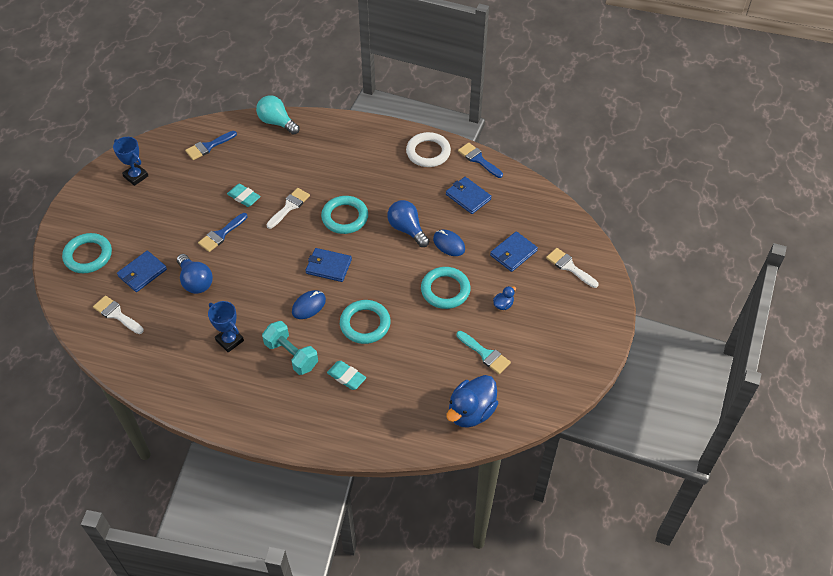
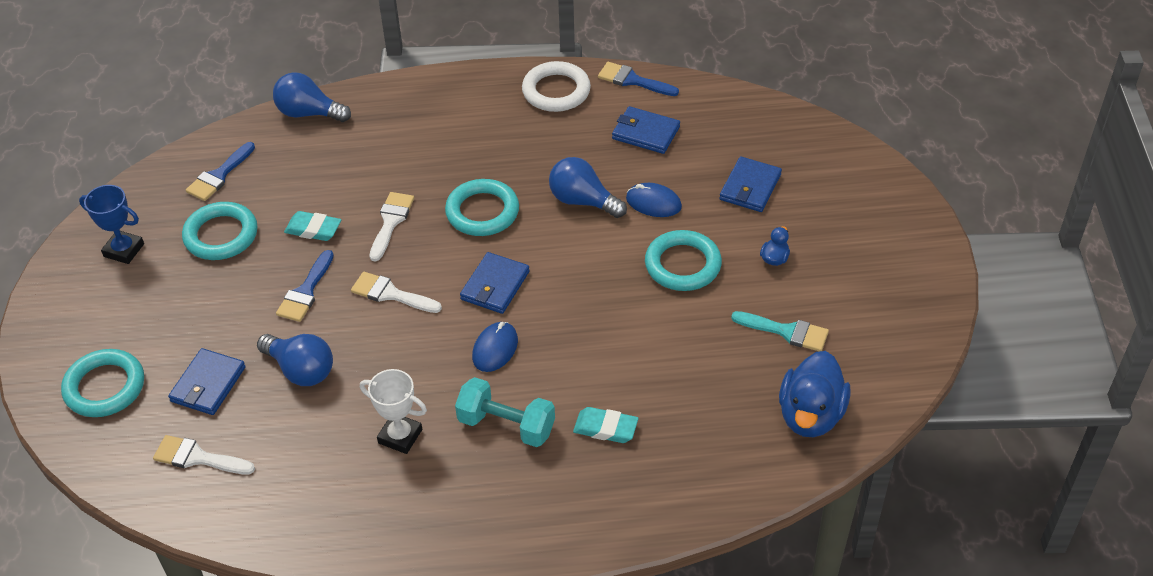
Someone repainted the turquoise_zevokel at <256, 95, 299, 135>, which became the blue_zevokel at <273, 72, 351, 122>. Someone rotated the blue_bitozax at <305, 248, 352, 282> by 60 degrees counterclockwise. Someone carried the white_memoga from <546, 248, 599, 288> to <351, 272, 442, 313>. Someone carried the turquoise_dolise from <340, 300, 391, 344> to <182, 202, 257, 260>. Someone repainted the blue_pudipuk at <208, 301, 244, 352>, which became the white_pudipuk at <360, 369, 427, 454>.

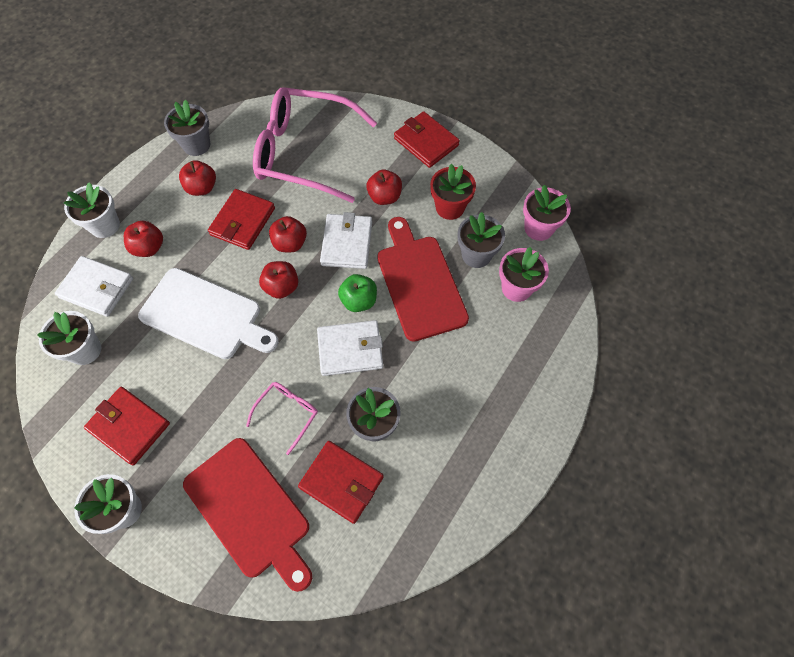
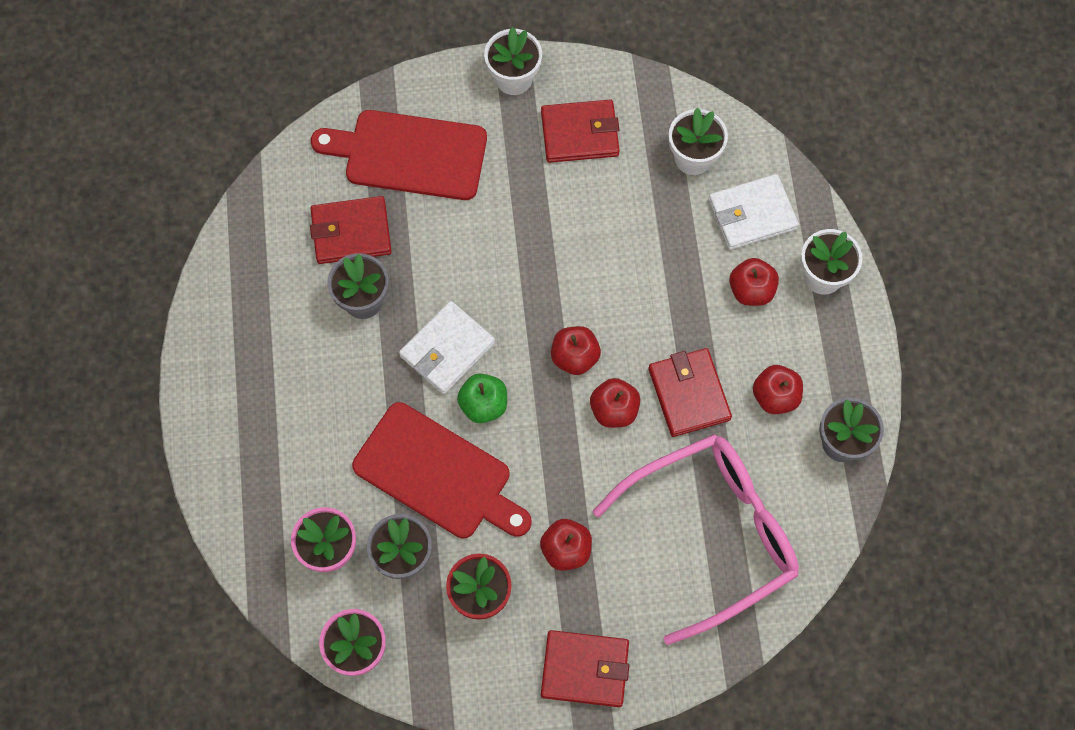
Someone took away the white_bitozax at <320, 212, 372, 269>. Someone took away the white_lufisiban at <138, 268, 279, 359>. Someone took away the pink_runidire at <246, 382, 318, 455>.

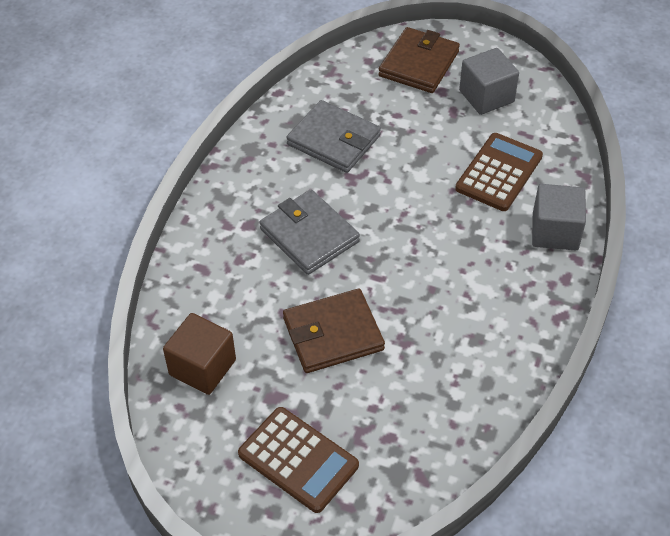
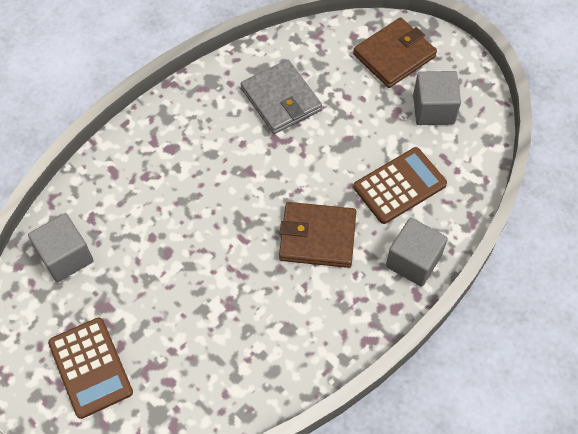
Someone took away the grey_bitozax at <260, 190, 360, 275>. Someone carried the brown_bitozax from <283, 289, 385, 373> to <279, 202, 356, 268>. Someone repainted the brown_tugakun at <163, 313, 236, 395>, which became the grey_tugakun at <28, 213, 93, 282>.

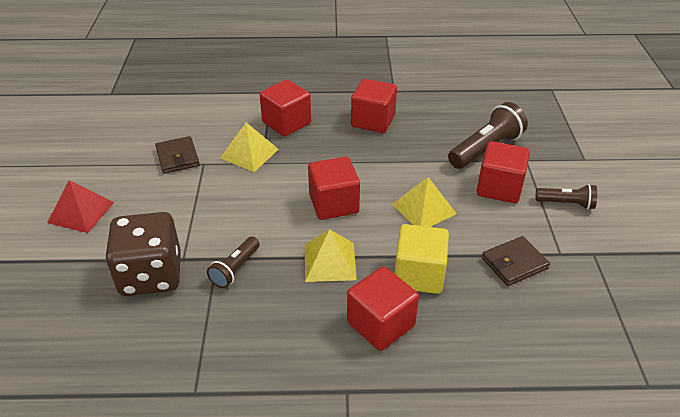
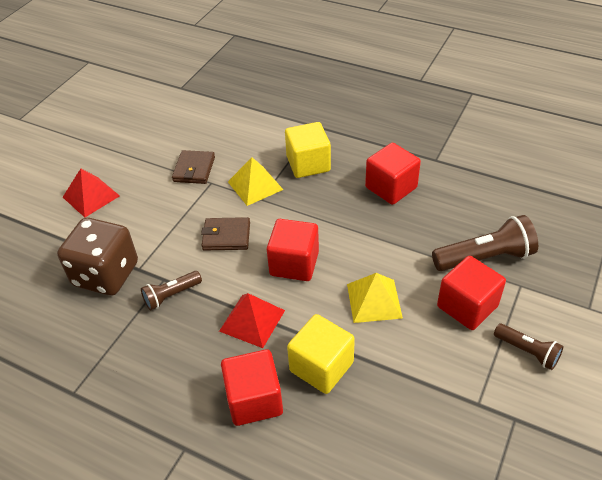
Someone repainted the red_tugakun at <260, 80, 311, 136>, which became the yellow_tugakun at <285, 122, 331, 178>. Someone repainted the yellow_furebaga at <305, 229, 357, 282>, which became the red_furebaga at <219, 293, 285, 348>. Someone carried the brown_bitozax from <482, 236, 550, 286> to <201, 217, 250, 250>.

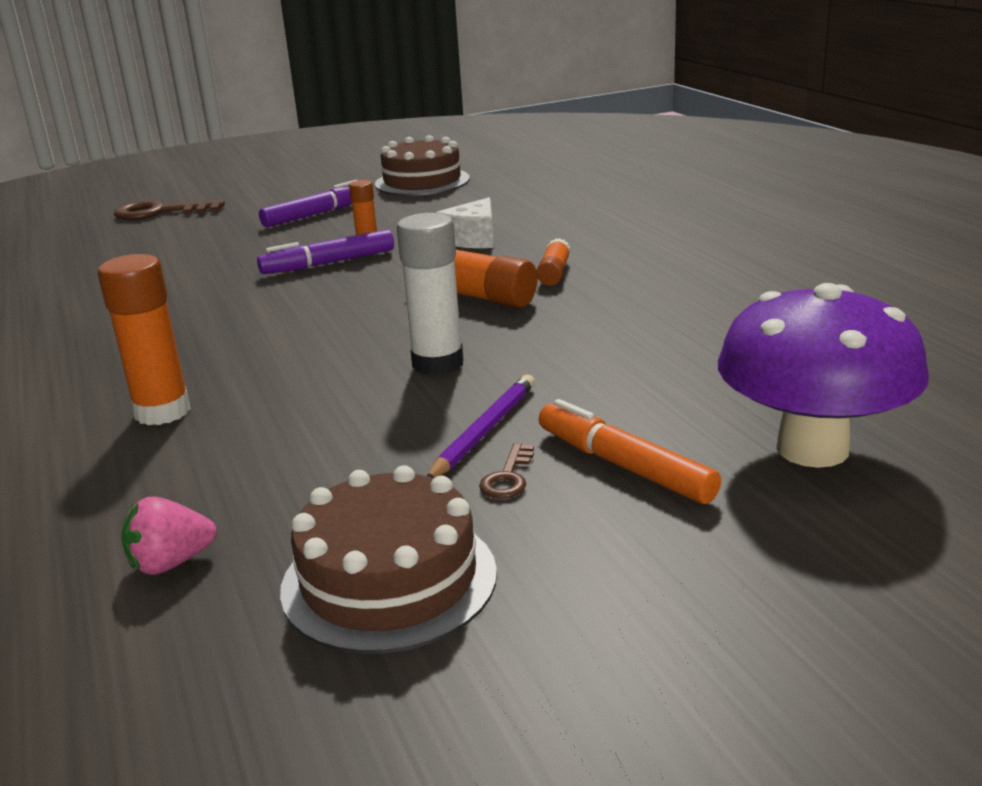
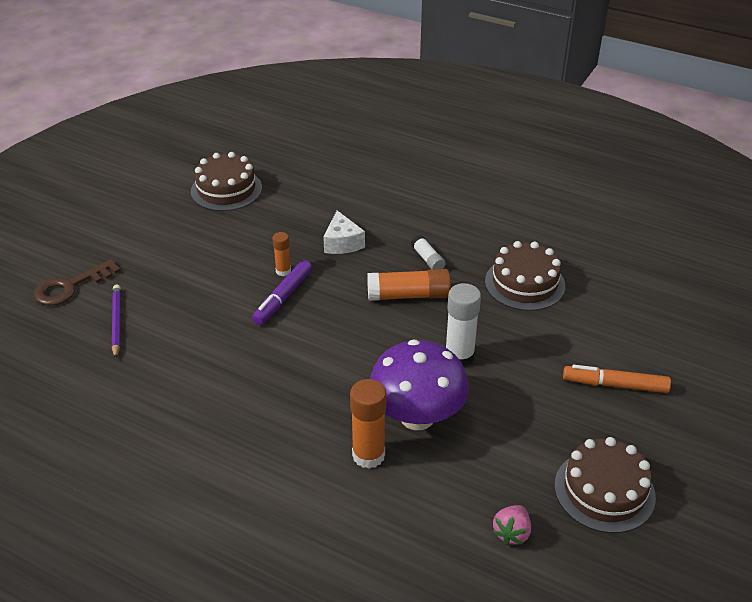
Someone took away the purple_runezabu at <259, 180, 357, 227>. Someone repainted the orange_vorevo at <537, 238, 571, 286>, which became the white_vorevo at <411, 235, 445, 269>. Someone carried the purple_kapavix from <718, 283, 929, 468> to <370, 339, 469, 430>. Someone carried the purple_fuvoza from <427, 375, 535, 478> to <112, 284, 121, 359>. Someone took away the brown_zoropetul at <479, 443, 534, 499>. Someone put down the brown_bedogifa at <485, 241, 565, 311>.

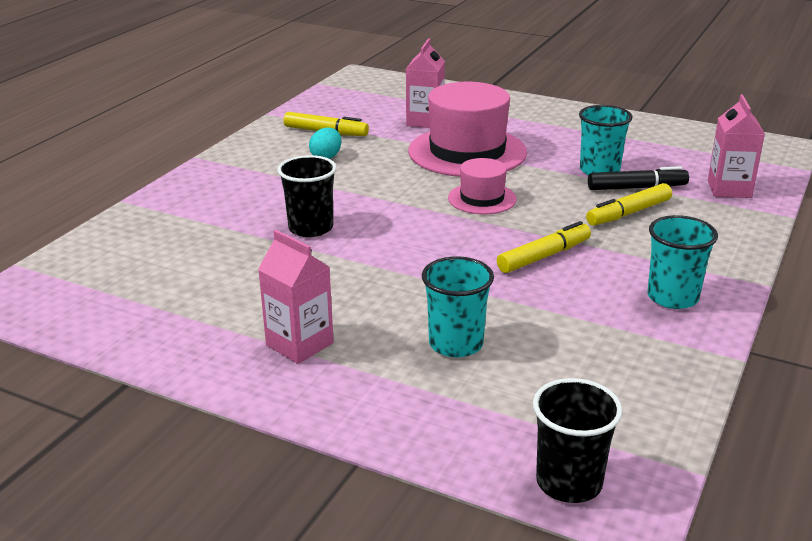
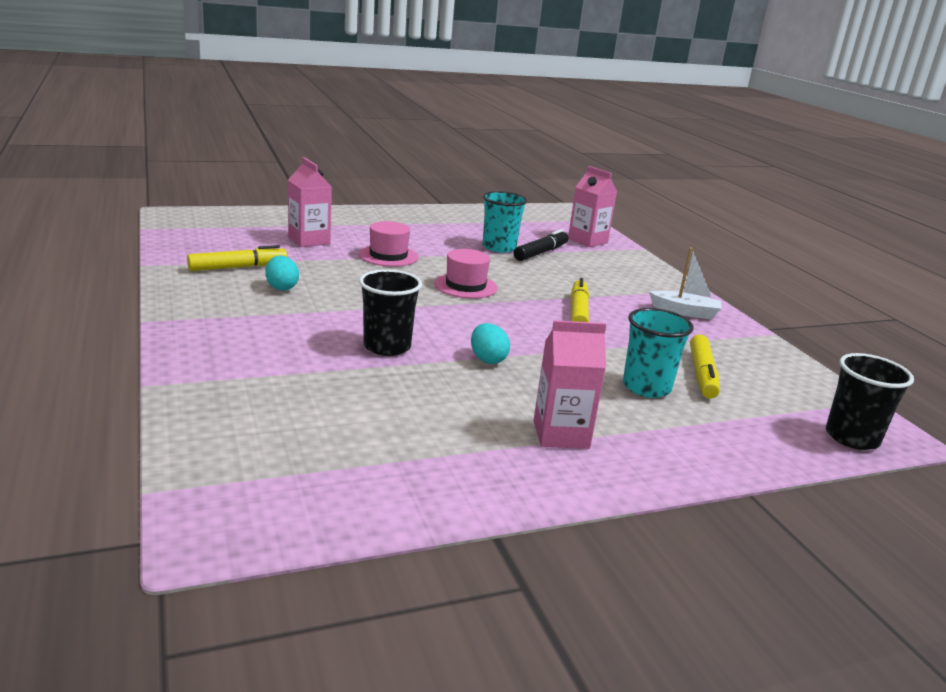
Someone scaled the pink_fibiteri at <408, 82, 527, 177> by 0.53. Someone carried the yellow_runezabu from <586, 183, 672, 226> to <690, 335, 720, 399>. Someone swapped the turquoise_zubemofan at <647, 215, 718, 309> for the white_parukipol at <649, 247, 722, 320>. Someone put down the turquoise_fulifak at <471, 323, 510, 364>.

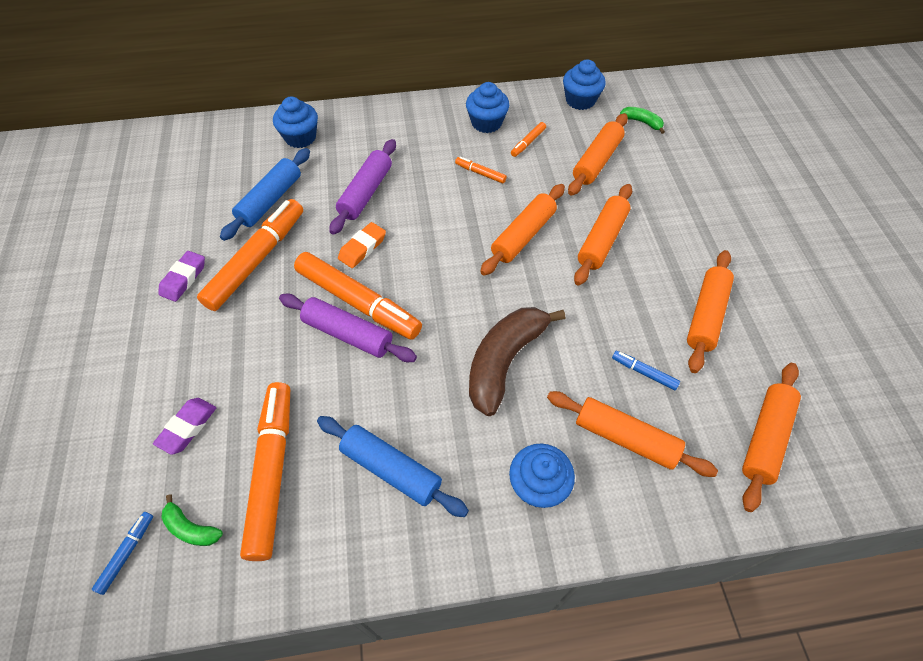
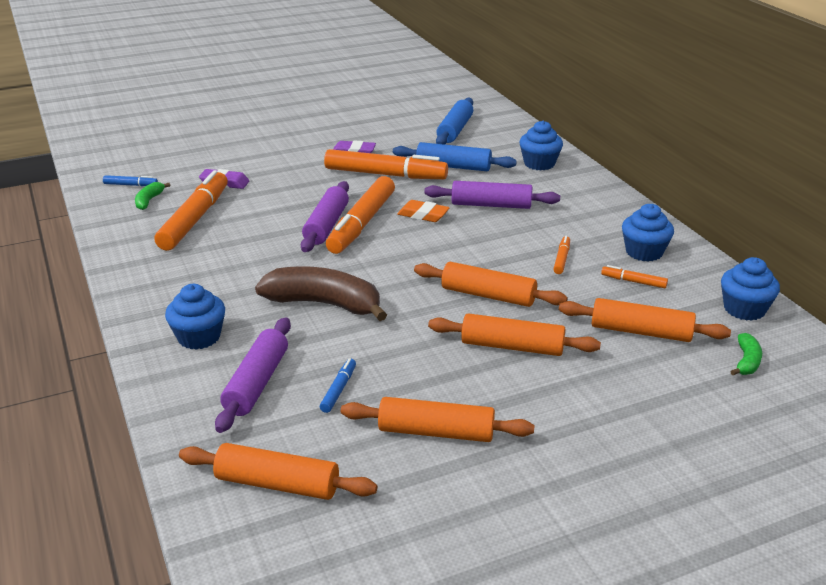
Someone rotated the orange_runezabu at <240, 382, 290, 561> by 60 degrees counterclockwise. Someone repainted the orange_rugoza at <547, 391, 718, 477>, which became the purple_rugoza at <215, 317, 291, 433>. Someone carried the blue_rugoza from <317, 416, 469, 517> to <436, 98, 473, 145>.

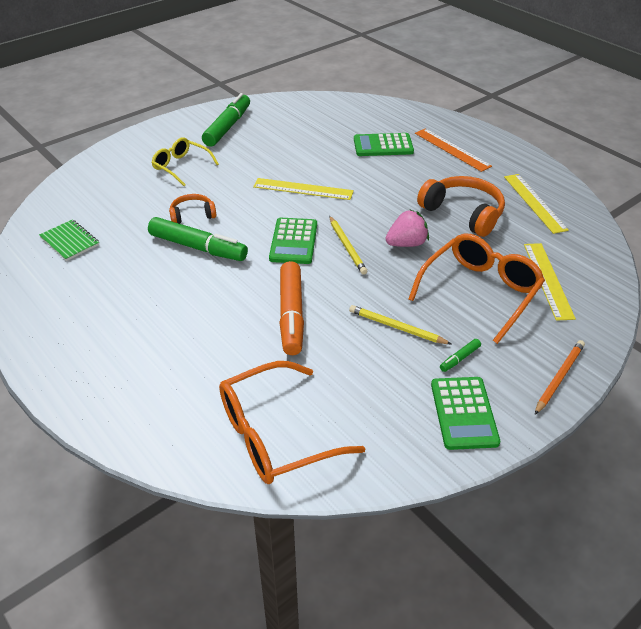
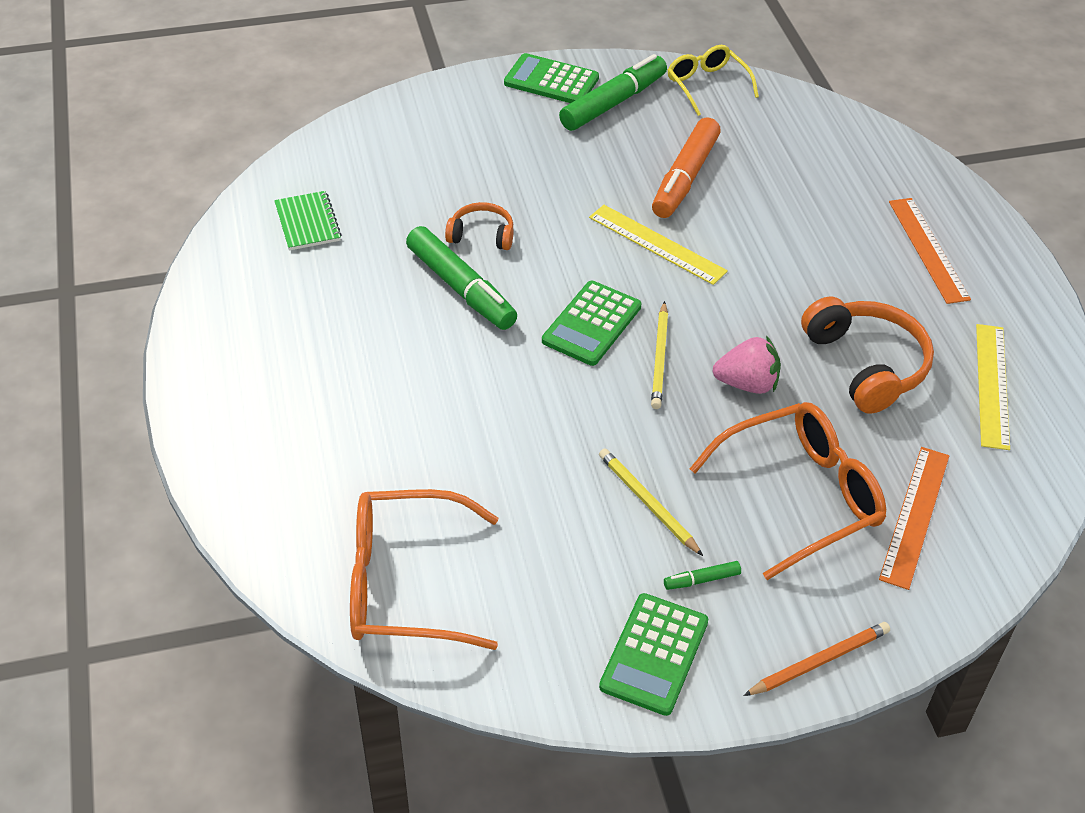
Someone carried the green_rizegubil from <354, 133, 414, 156> to <504, 53, 599, 103>. Someone carried the yellow_runidire from <152, 138, 219, 186> to <668, 45, 759, 116>. Someone repainted the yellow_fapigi at <524, 243, 576, 321>, which became the orange_fapigi at <879, 447, 949, 590>. Someone carried the orange_runezabu from <279, 261, 304, 355> to <652, 117, 721, 218>.

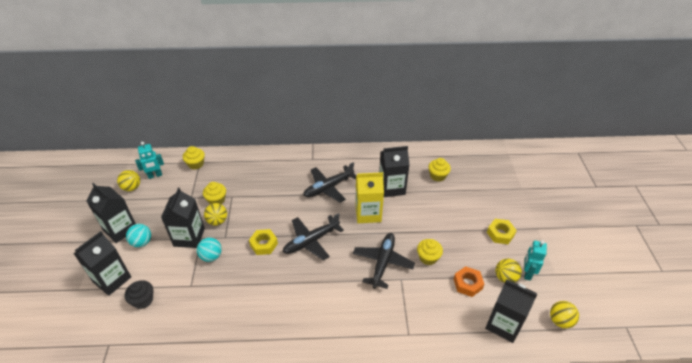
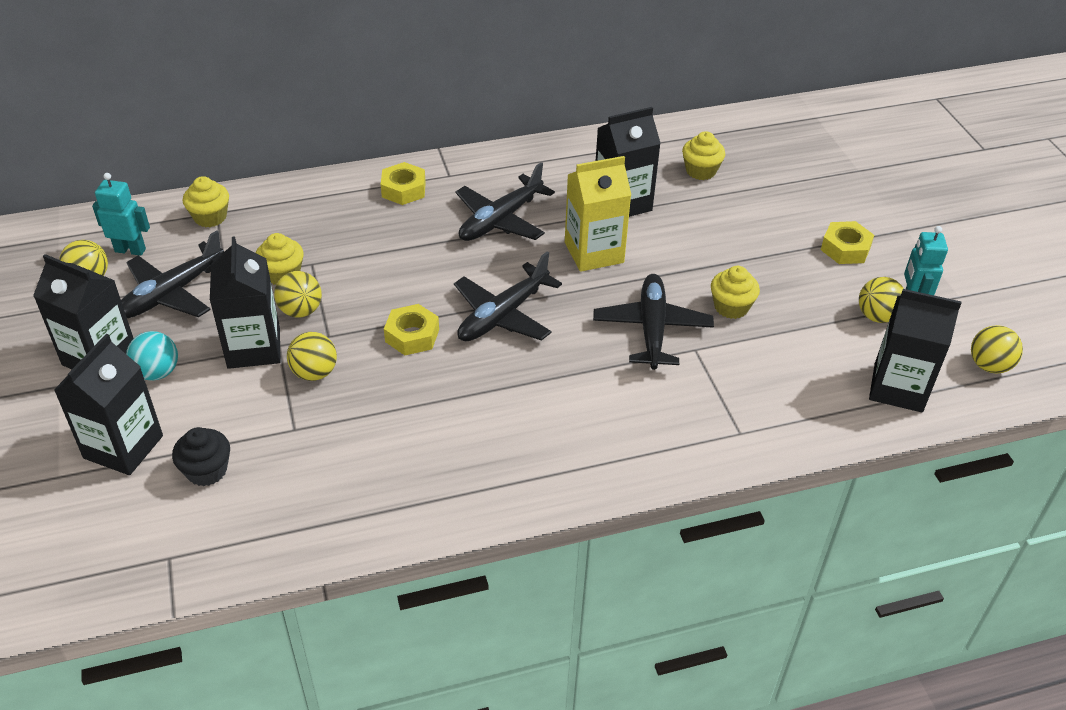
Someone rotated the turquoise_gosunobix at <135, 142, 164, 179> by 135 degrees counterclockwise. Someone repainted the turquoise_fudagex at <197, 238, 222, 262>, which became the yellow_fudagex at <287, 332, 337, 381>. Someone took away the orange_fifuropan at <454, 266, 484, 297>. Someone put down the yellow_fifuropan at <381, 162, 426, 205>. Someone put down the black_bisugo at <121, 230, 224, 318>.

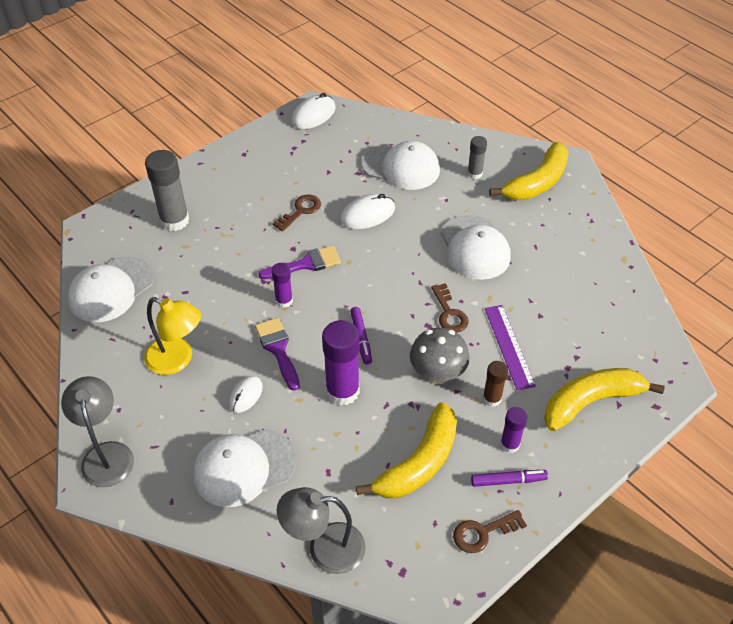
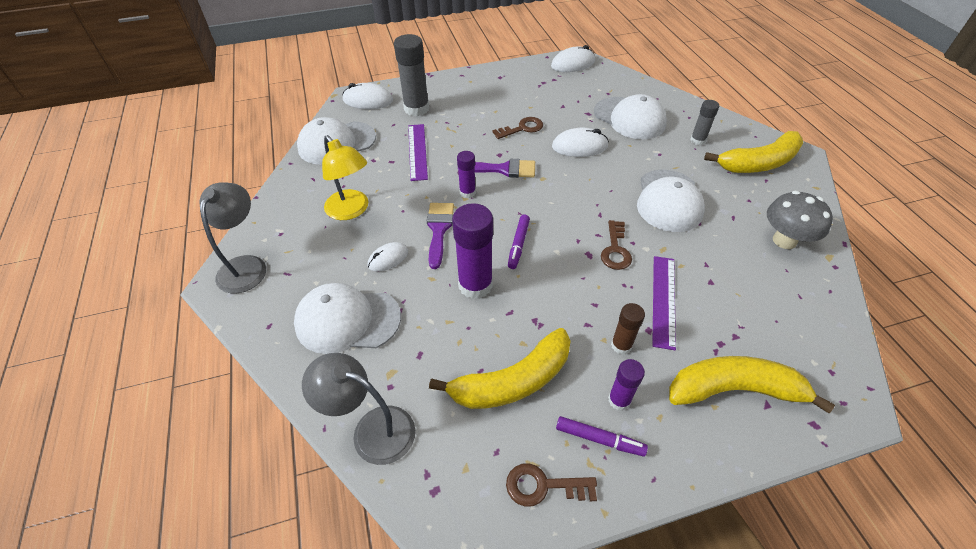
Someone carried the grey_kapavix from <410, 328, 470, 384> to <767, 191, 833, 249>. Someone put down the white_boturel at <342, 83, 393, 109>. Someone put down the purple_fapigi at <408, 124, 428, 181>.

